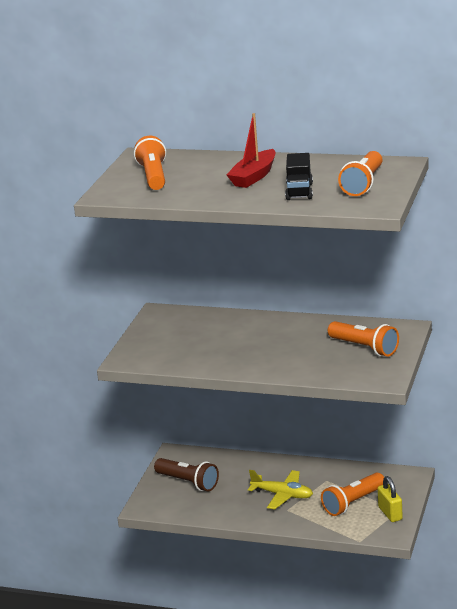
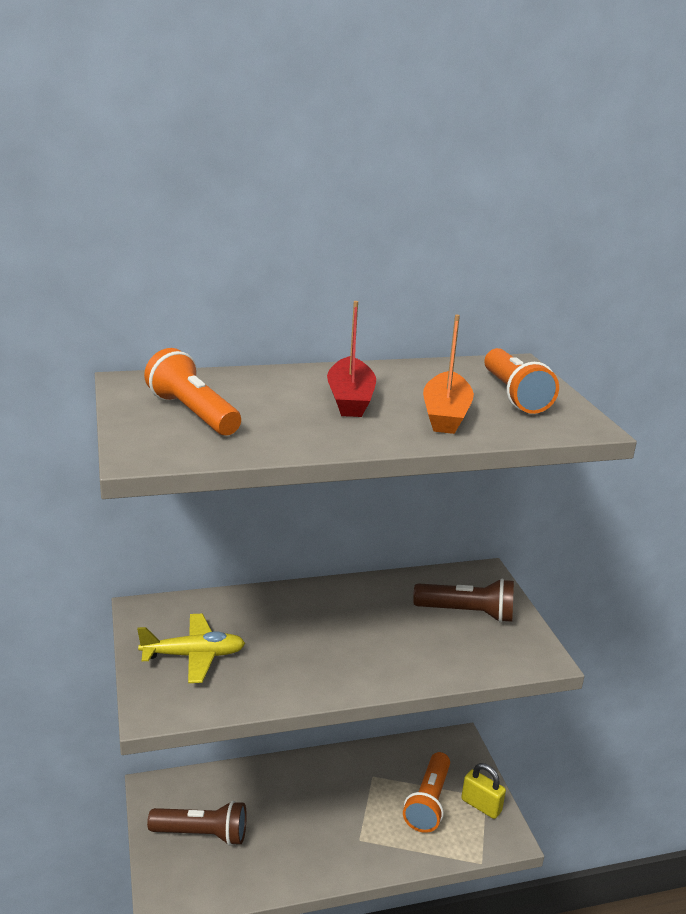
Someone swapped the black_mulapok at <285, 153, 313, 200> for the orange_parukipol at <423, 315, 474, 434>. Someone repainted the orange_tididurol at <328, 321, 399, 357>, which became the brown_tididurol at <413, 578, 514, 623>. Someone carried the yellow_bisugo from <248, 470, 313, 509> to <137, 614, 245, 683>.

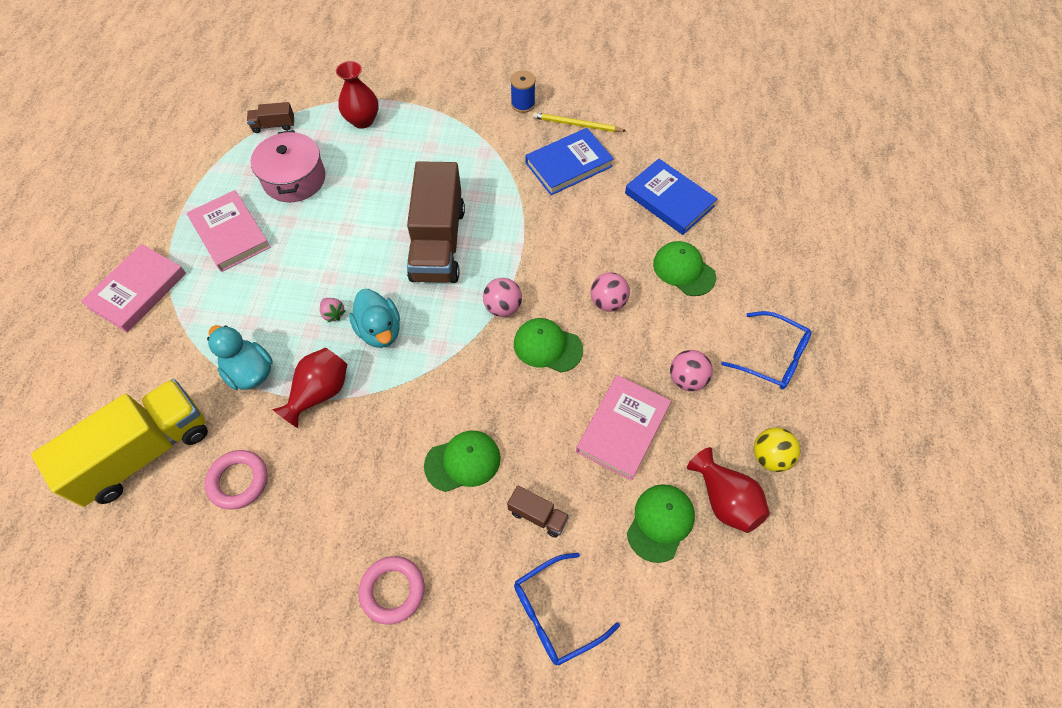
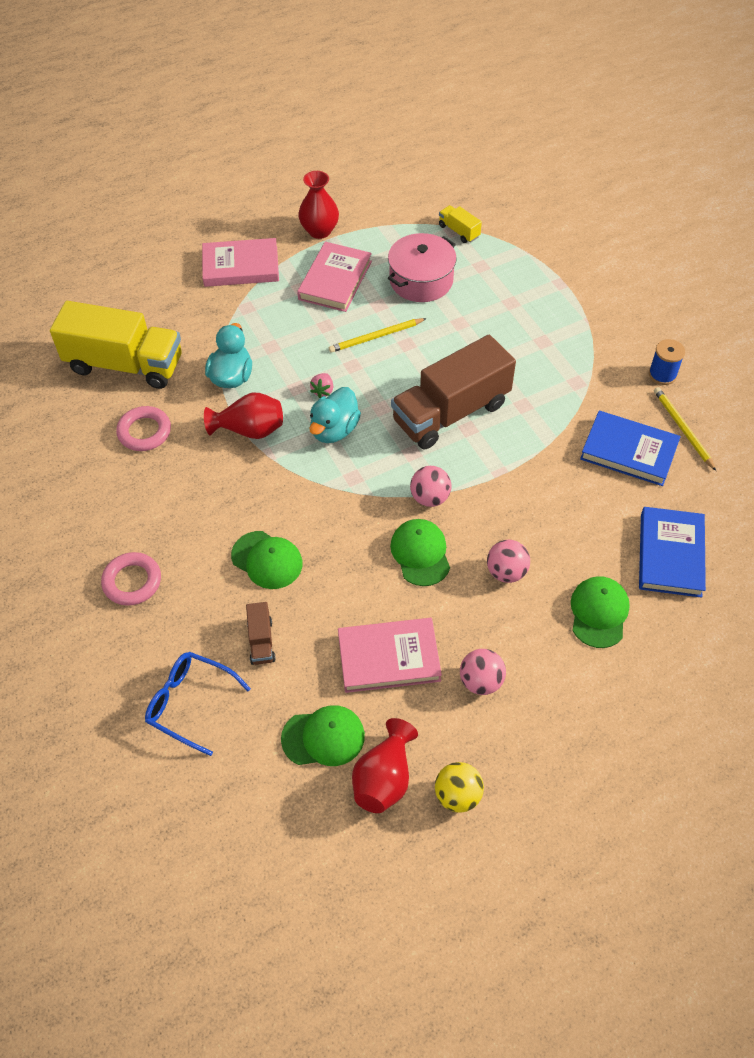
Someone carried the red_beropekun from <336, 61, 379, 129> to <298, 171, 339, 239>. Someone repainted the brown_mulapok at <247, 102, 294, 133>, which became the yellow_mulapok at <439, 205, 482, 243>. Someone took away the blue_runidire at <721, 311, 812, 389>. Someone put down the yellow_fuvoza at <329, 318, 427, 353>.

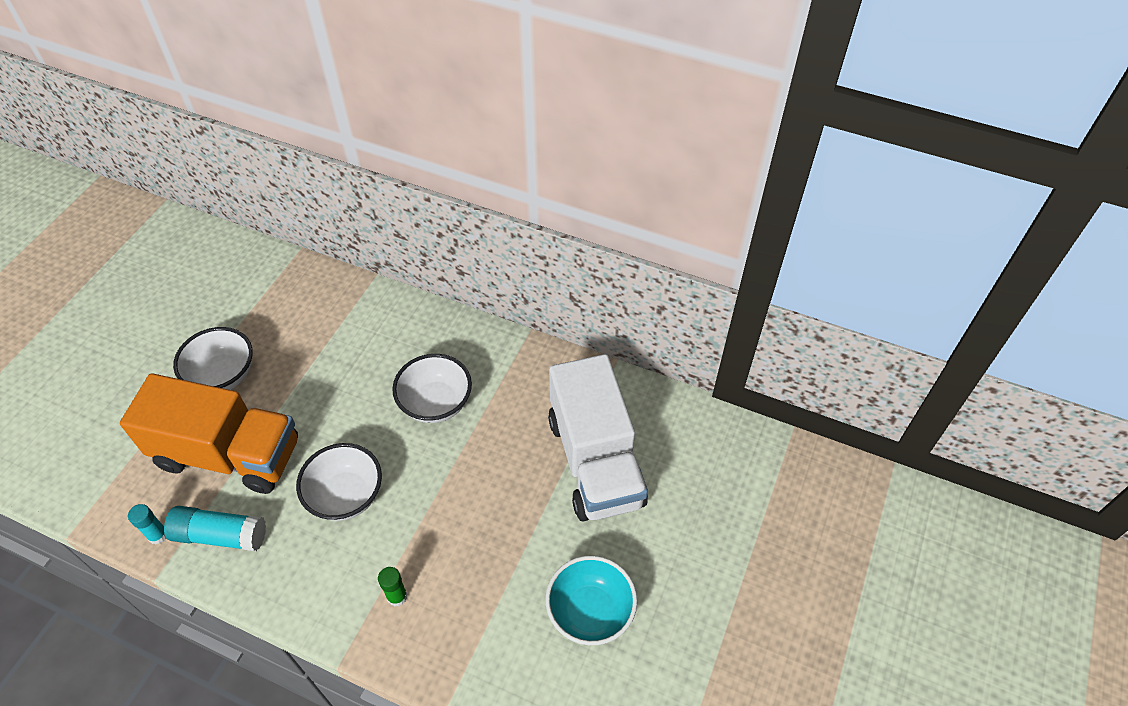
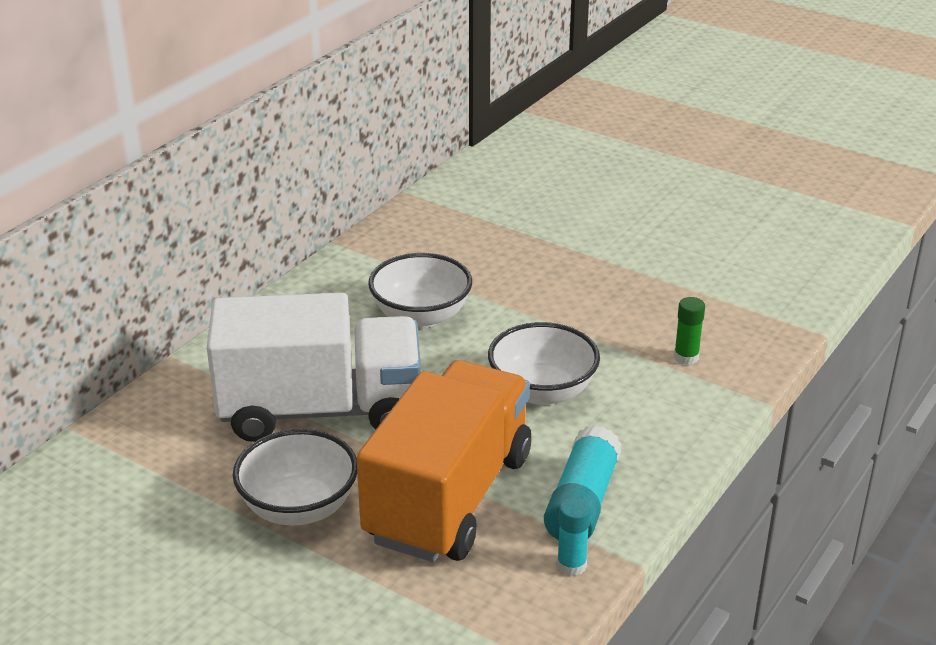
Someone carried the white_mulapok from <548, 354, 648, 522> to <207, 293, 421, 442>. Someone took away the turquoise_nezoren at <545, 556, 637, 645>.

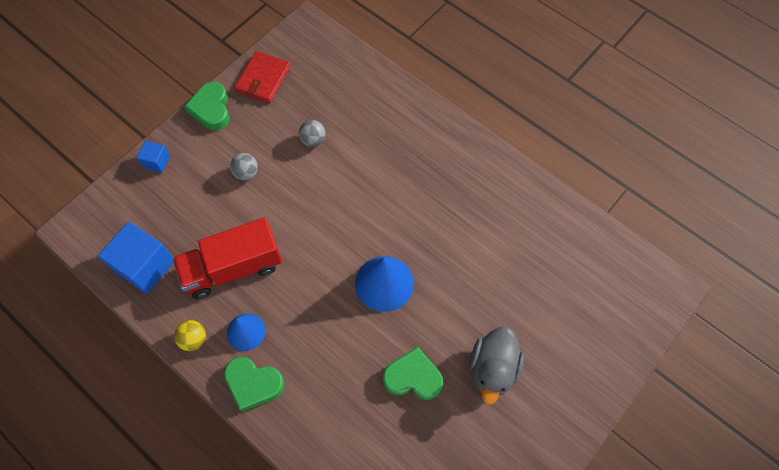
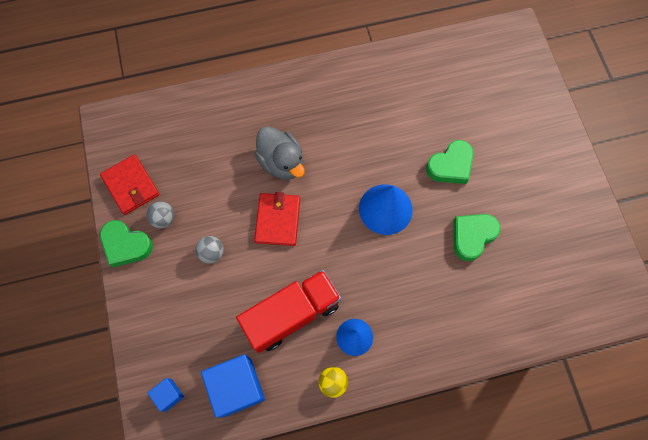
Someone carried the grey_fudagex from <299, 120, 326, 147> to <146, 201, 175, 228>. Someone carried the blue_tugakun from <137, 141, 170, 173> to <147, 378, 184, 412>. Someone rotated the red_mulapok at <173, 217, 282, 299> by 135 degrees counterclockwise. Someone carried the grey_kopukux from <470, 327, 524, 405> to <254, 126, 305, 180>. Someone carried the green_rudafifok from <224, 357, 284, 412> to <426, 140, 474, 184>. Someone put down the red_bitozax at <254, 192, 300, 246>.

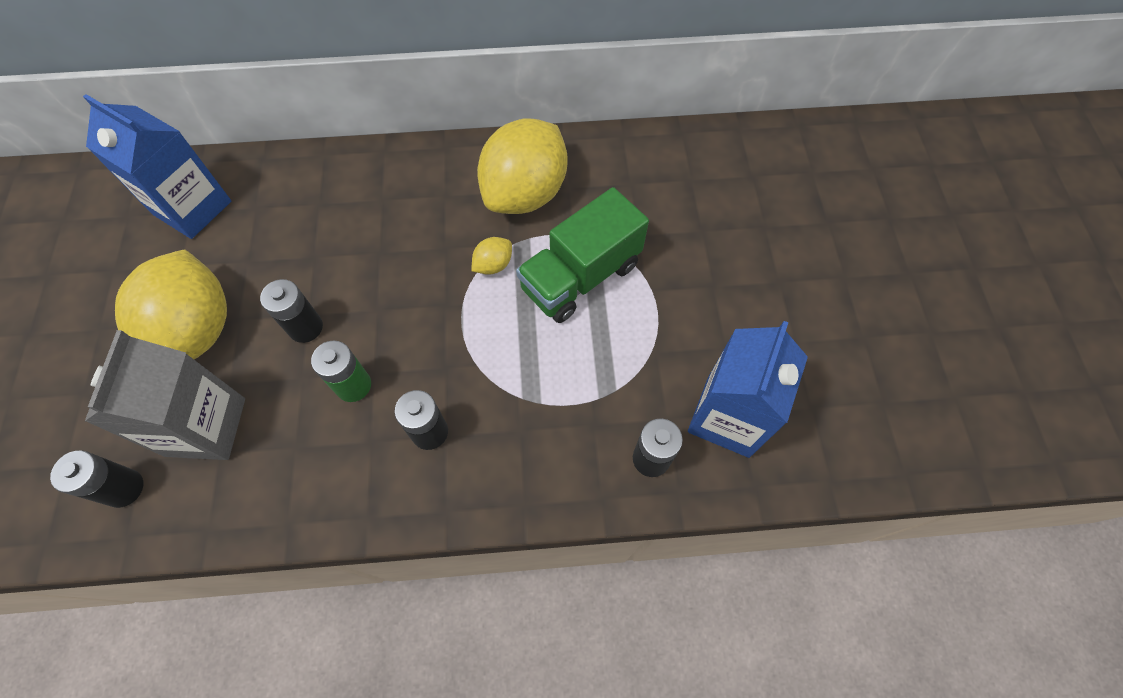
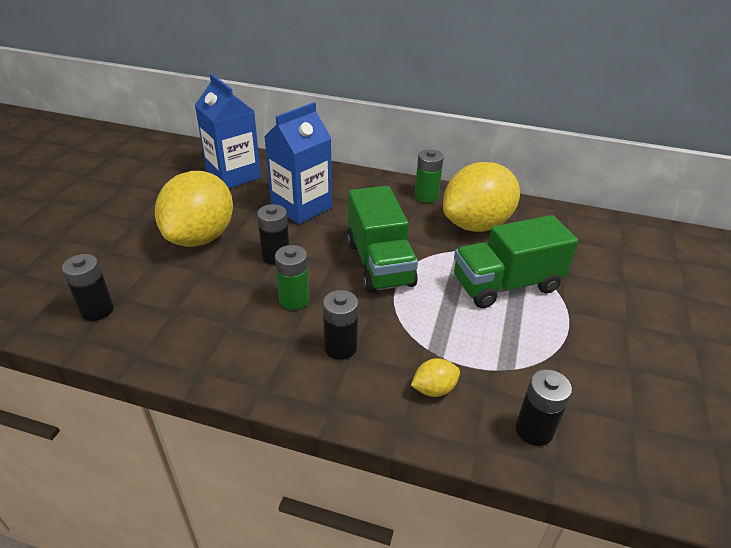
Someone carried the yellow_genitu from <471, 237, 512, 275> to <411, 358, 460, 397>. Someone carried the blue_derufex from <688, 321, 808, 458> to <264, 102, 332, 224>. Someone took away the grey_derufex at <84, 330, 245, 460>. Someone put down the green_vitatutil at <415, 149, 444, 203>. Someone put down the green_mulapok at <347, 186, 418, 293>.

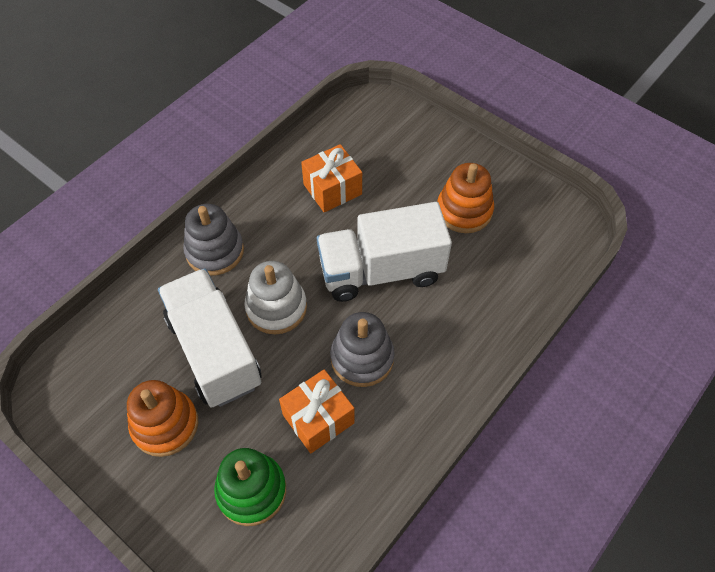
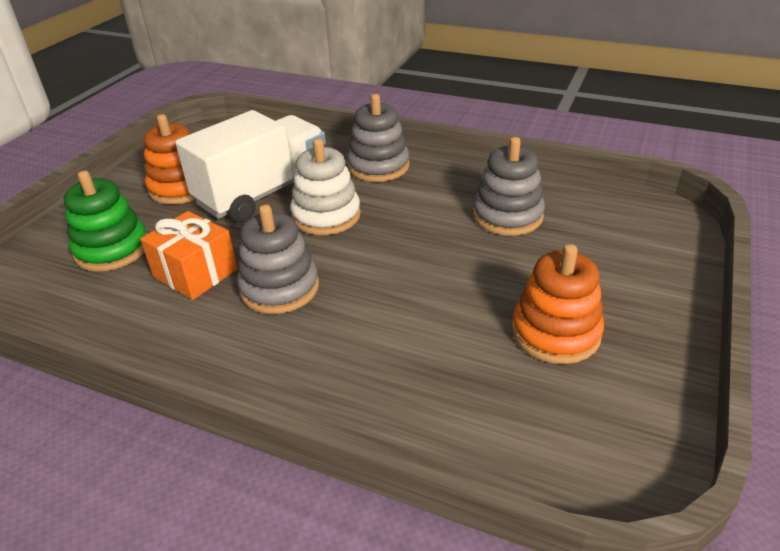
Someone swapped the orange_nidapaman at <301, 144, 362, 212> for the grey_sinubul at <473, 137, 545, 236>. Someone took away the white_mulapok at <317, 202, 452, 302>.

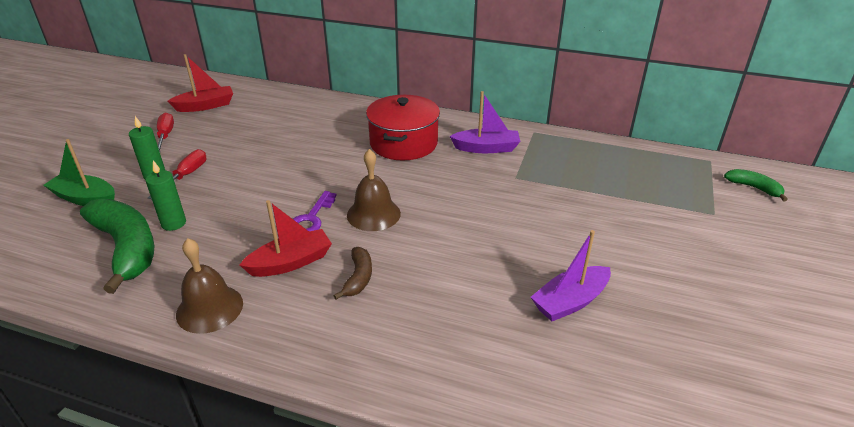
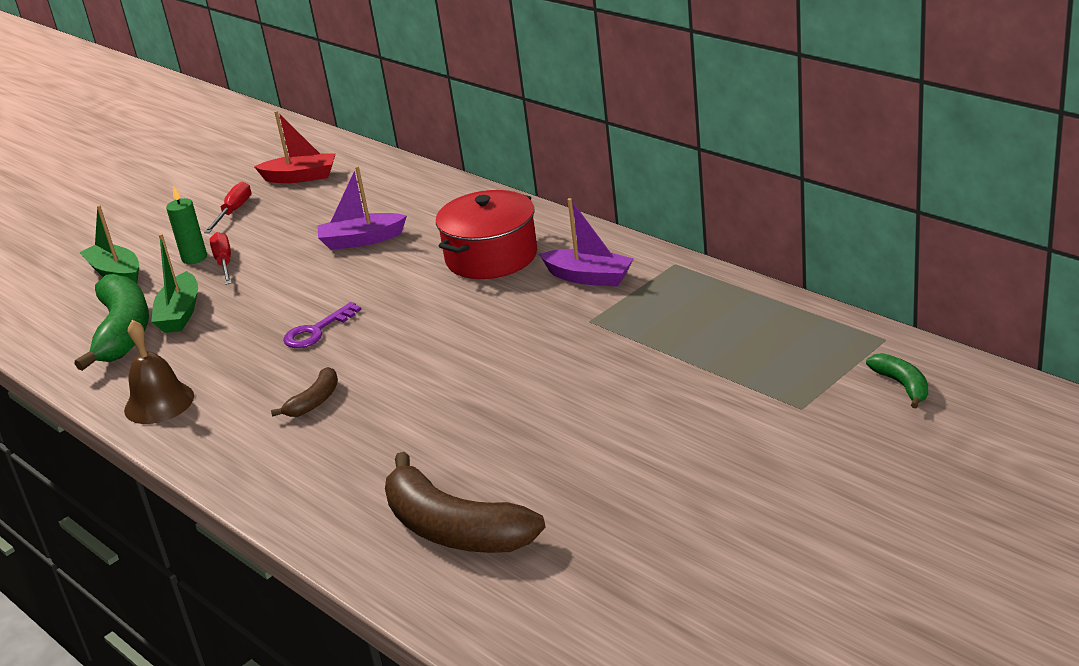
Someone rotated the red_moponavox at <148, 149, 206, 199> by 60 degrees counterclockwise. Someone took away the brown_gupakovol at <347, 149, 401, 231>. Someone swapped the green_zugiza at <146, 160, 186, 231> for the green_parukipol at <151, 233, 198, 333>. Someone took away the red_parukipol at <240, 200, 332, 277>. Someone carried the purple_parukipol from <531, 230, 611, 321> to <318, 166, 407, 250>. Someone put down the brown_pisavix at <385, 452, 546, 553>.

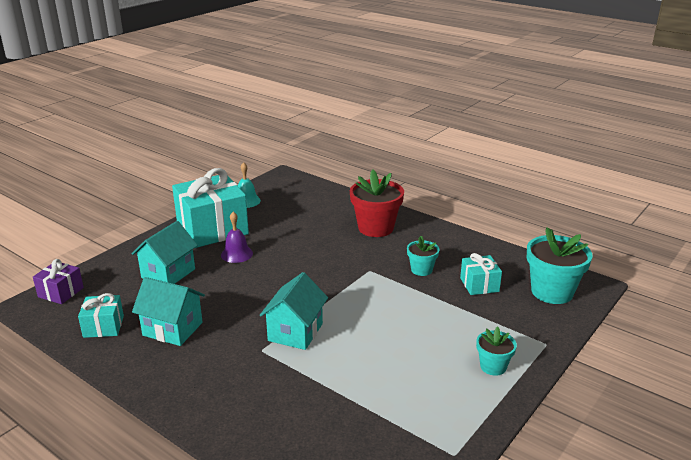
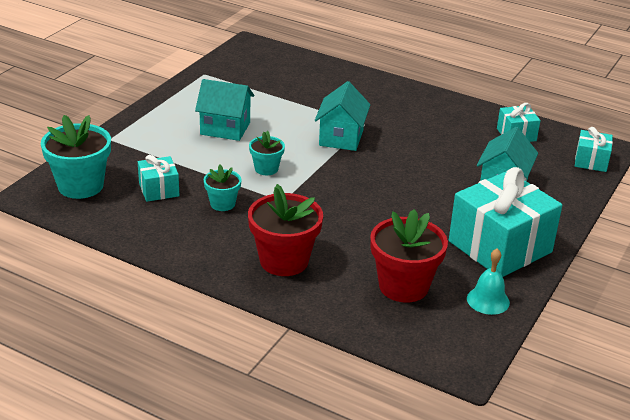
Someone took away the purple_gupakovol at <221, 212, 253, 263>. Someone repainted the purple_nidapaman at <33, 259, 84, 304>, which became the turquoise_nidapaman at <575, 127, 613, 172>. Someone carried the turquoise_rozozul from <132, 277, 205, 346> to <195, 79, 254, 141>. Someone carried the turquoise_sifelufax from <476, 326, 517, 376> to <249, 131, 285, 175>. Someone put down the red_sifelufax at <370, 209, 448, 303>.

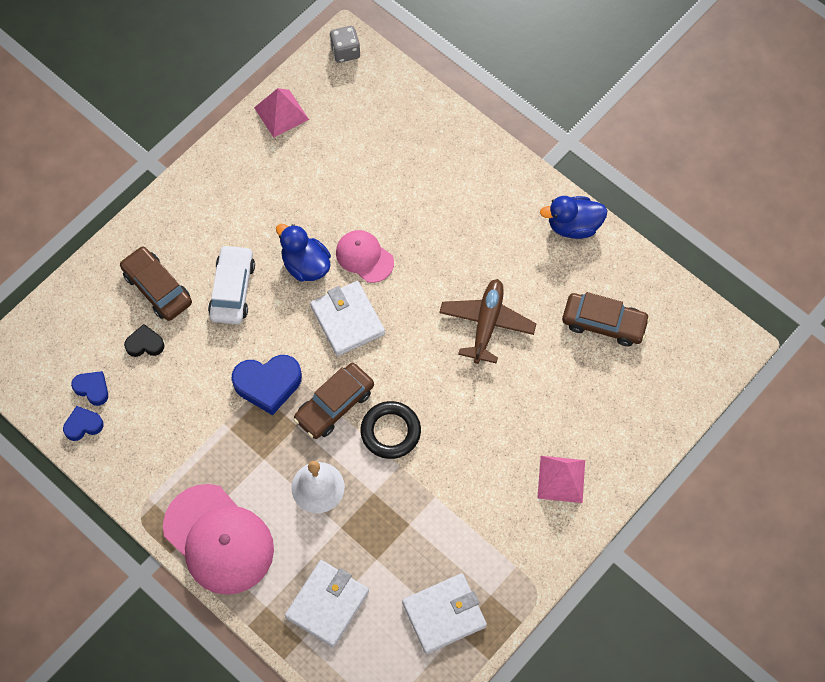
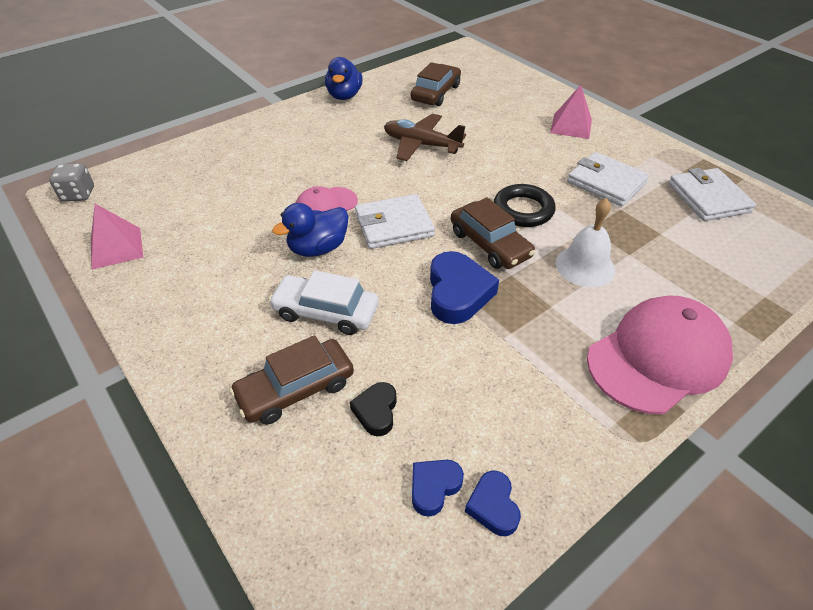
Someone carried the white_bitozax from <285, 560, 369, 647> to <567, 152, 650, 206>.

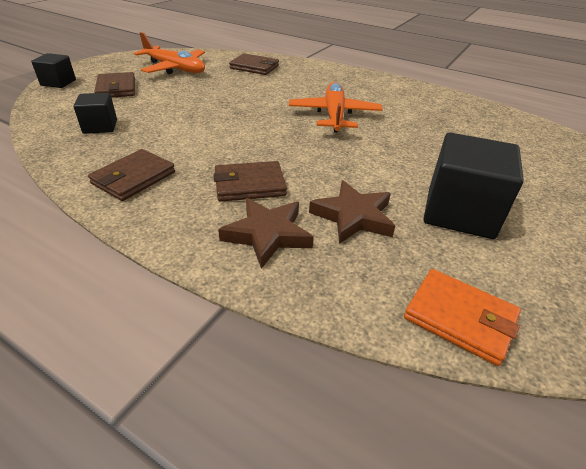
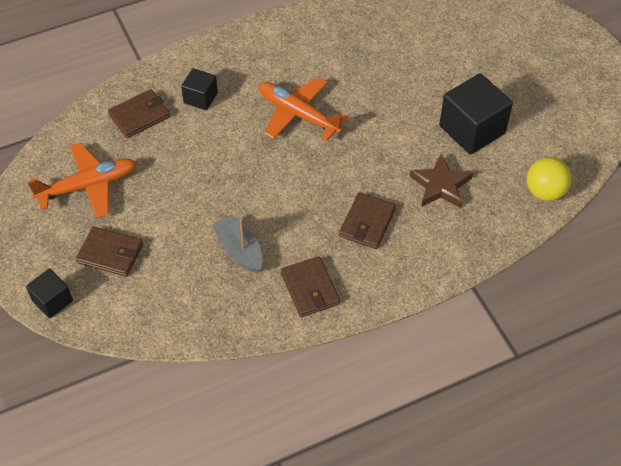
Someone carried the black_tugakun from <73, 93, 117, 134> to <181, 68, 218, 110>. Someone took away the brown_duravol at <218, 198, 314, 269>. Someone swapped the orange_bitozax at <404, 269, 521, 366> for the yellow_fudagex at <527, 157, 572, 201>. Someone put down the grey_parukipol at <212, 215, 263, 273>.

